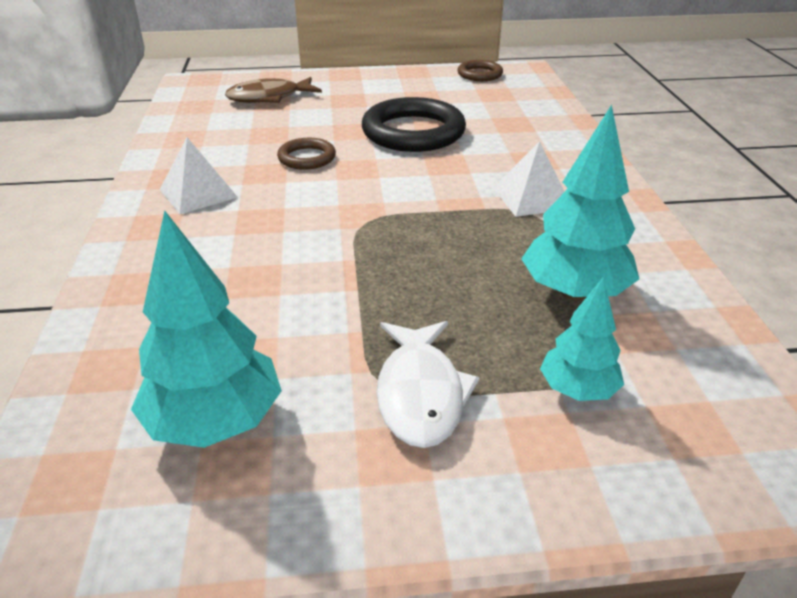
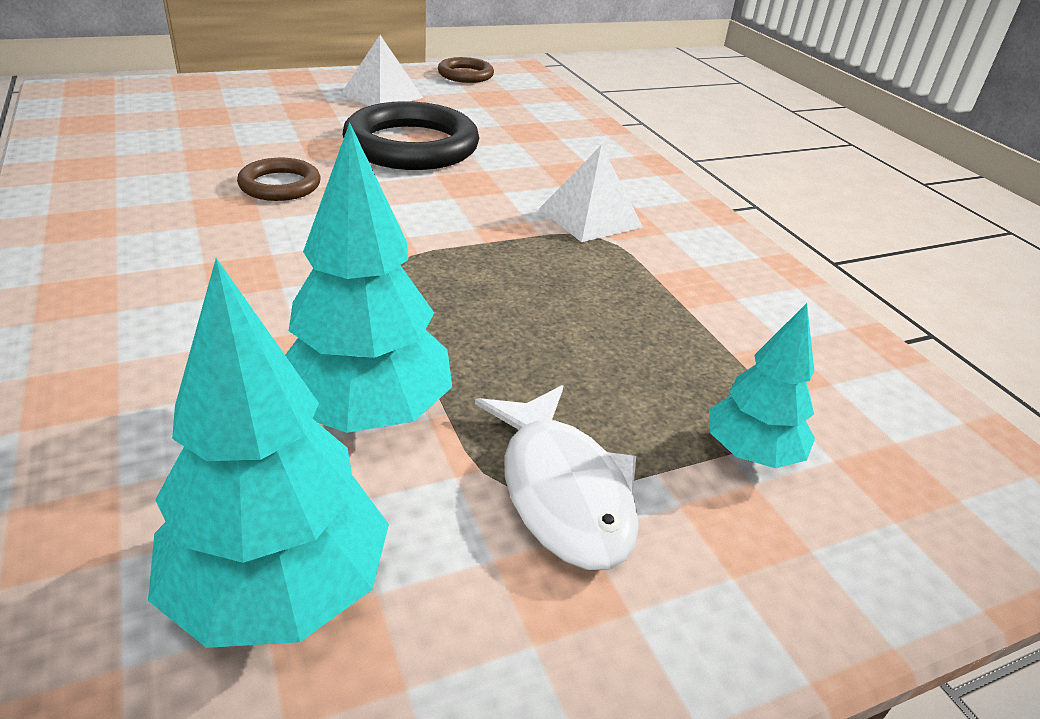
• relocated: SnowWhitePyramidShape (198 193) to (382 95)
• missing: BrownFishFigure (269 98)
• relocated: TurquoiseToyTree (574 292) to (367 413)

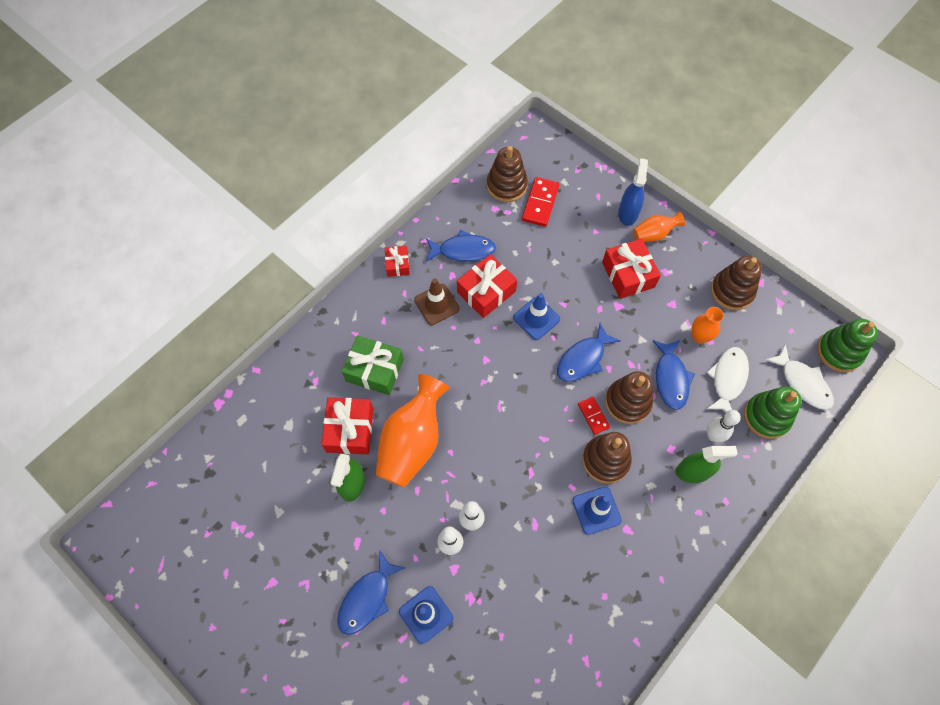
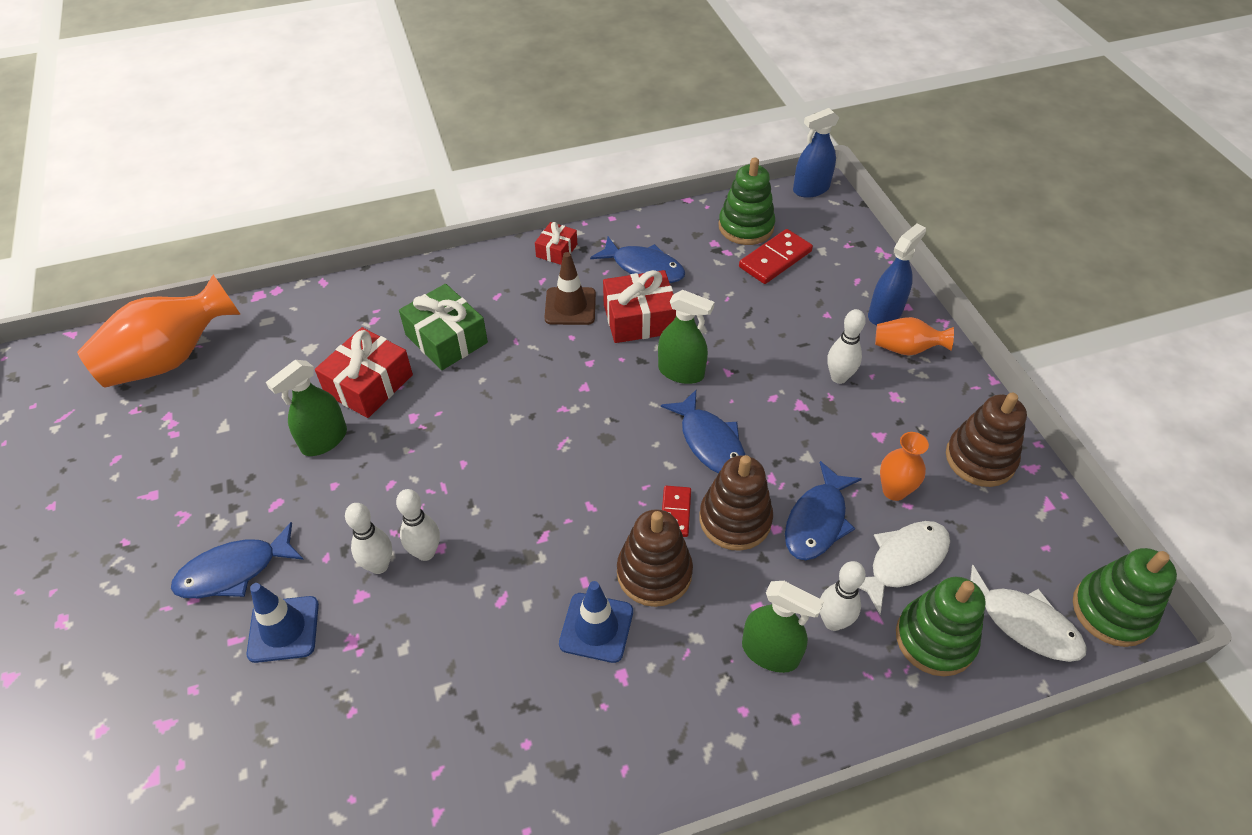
• relocated: OrangeVase (412 442) to (170 359)
• colour: BrownStackingToy (506 185) to GreenStackingToy (746 227)
• exchanged: BlueRoadCone (536 318) to GreenSprayCleaner (681 372)
• spun: BlueFishFigure (583 359) = (710 442) 105 degrees counterclockwise
• exchanged: RedGift (628 274) to SnowWhiteSkittle (839 377)
• spun: SnowWhiteFishFigure (802 383) = (1023 623) 45 degrees counterclockwise
• appeared: BlueSprayCleaner (811 189)

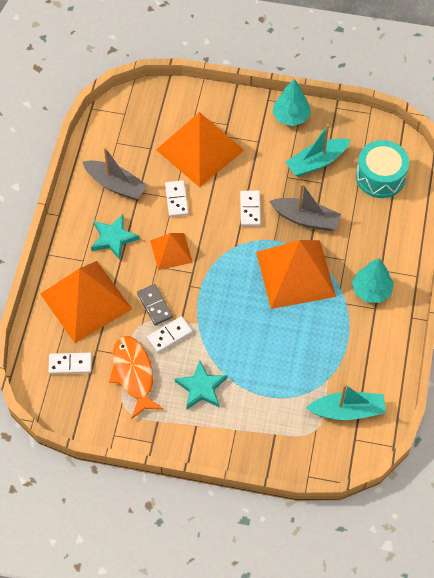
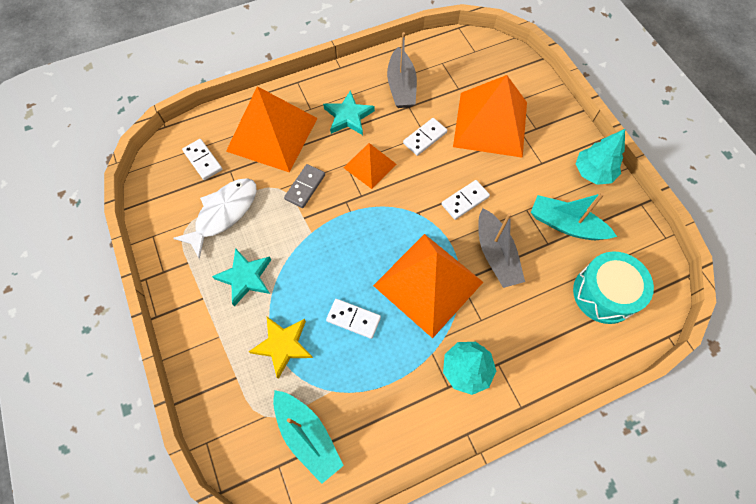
• colour: OrangeFishFigure (133 374) to SnowWhiteFishFigure (223 214)
• relocated: SnowWhiteDominoPiece (169 335) to (353 319)
• appeared: GoldenFivePointedStar (283 345)

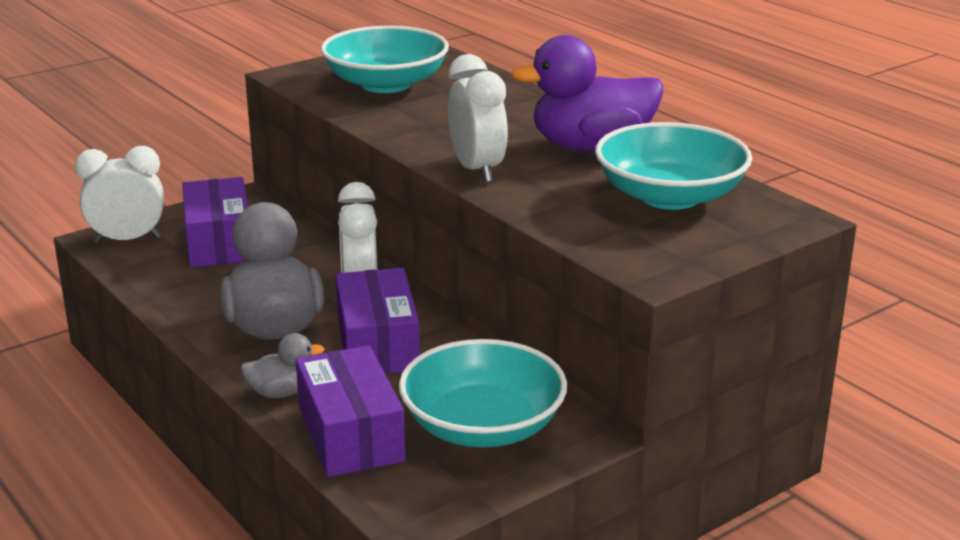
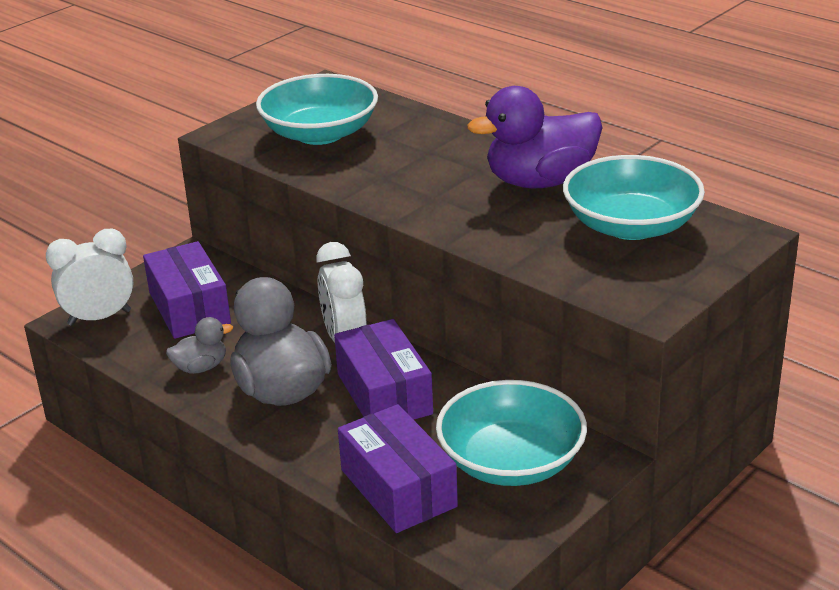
• relocated: GreyDuck (281 392) to (201 367)
• missing: SnowWhiteClock (477 170)

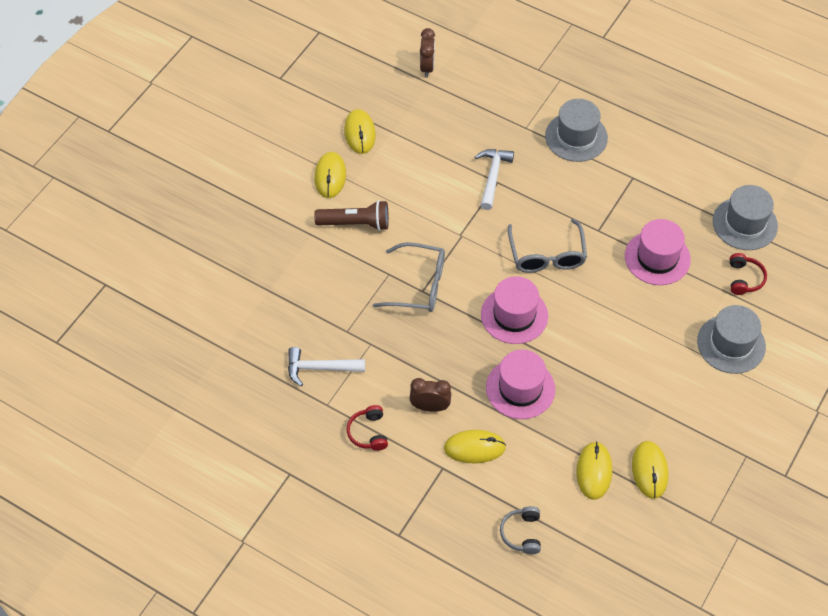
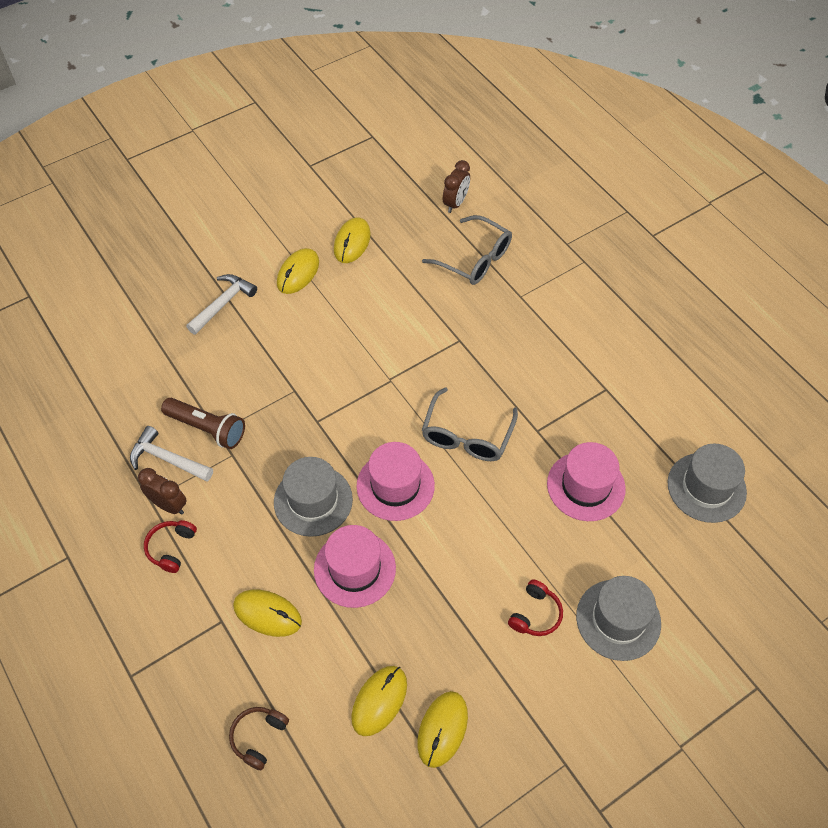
• relocated: BrownPocketTorch (355 223) to (207 429)
• relocated: GreySpectacles (418 285) to (474 259)
• relocated: BrownClock (430 407) to (169 505)
• relocated: SnowWhiteCarpenter'sHammer (492 176) to (223 303)
• colour: GreyOverEarHeadphones (522 533) to BrownOverEarHeadphones (258 737)
• relocated: GreyTallHat (576 137) to (313 500)
• relocated: RedOverEarHeadphones (744 279) to (535 614)

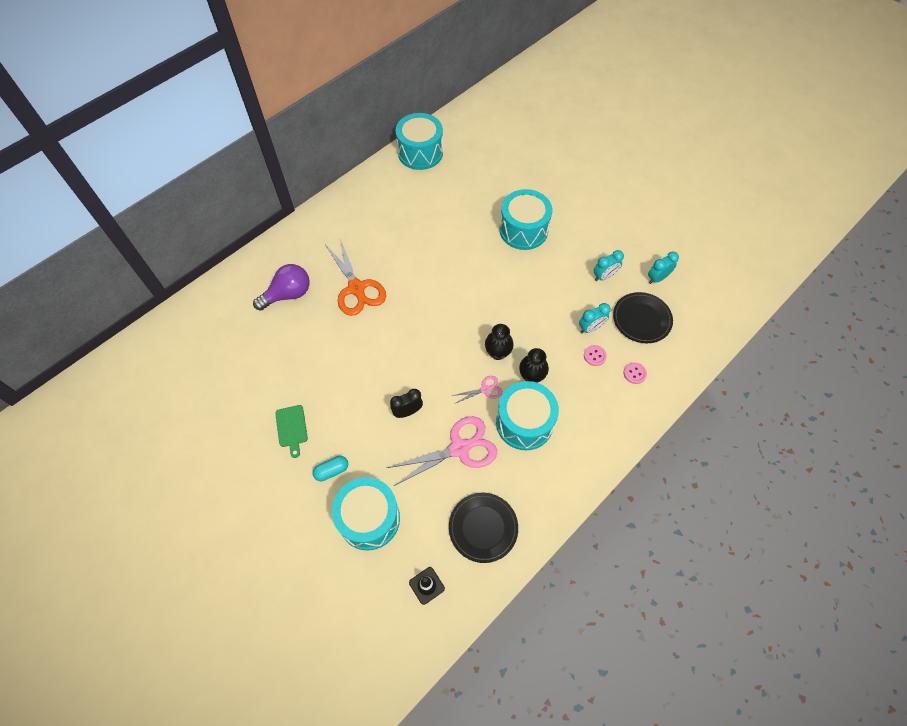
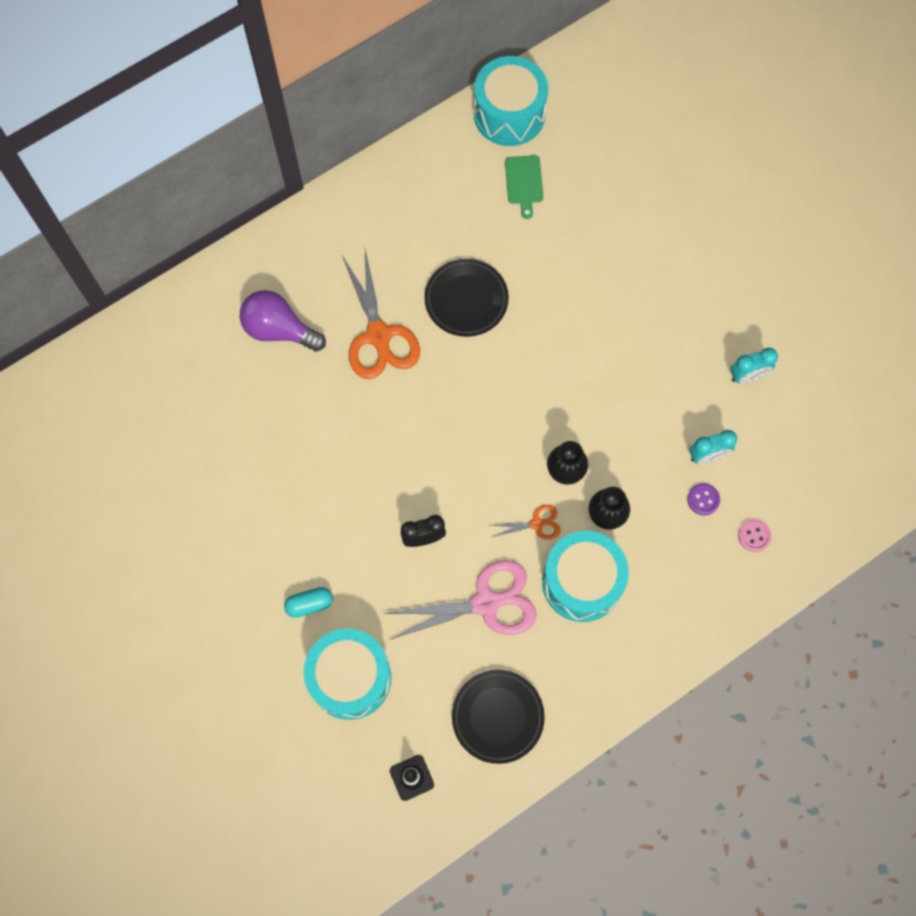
• spun: VioletBulb (288 294) = (279 329) 135 degrees counterclockwise
• relocated: GreenChoppingBoard (291 428) to (524 183)
• colour: PinkPairOfScissors (485 389) to OrangePairOfScissors (537 524)
• missing: TurquoiseToyDrum (523 230)
• colour: PinkButton (594 356) to VioletButton (703 499)
• relocated: JetBlackPlate (641 319) to (466 300)
• missing: TurquoiseClock (657 278)

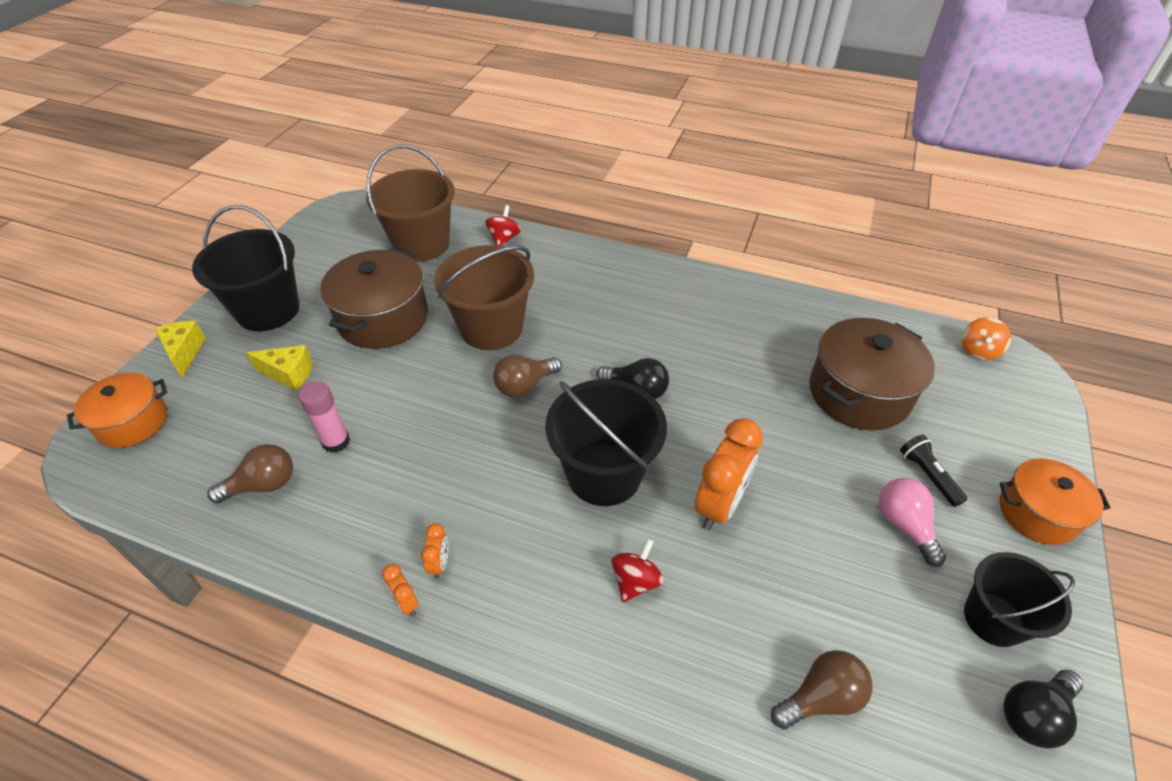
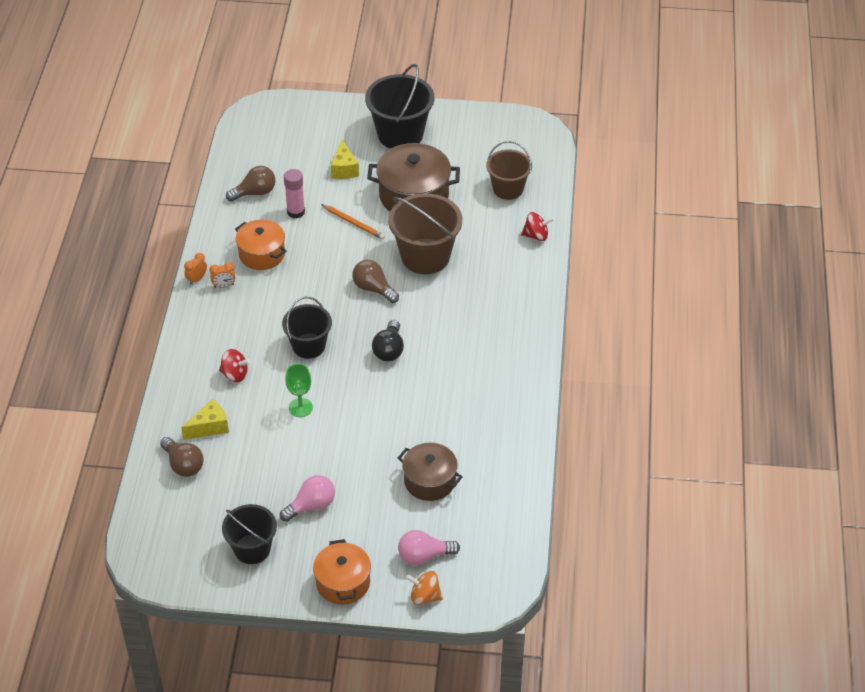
• relocated: OrangeStockpot (132 422) to (262 254)
• relocated: GoldenPieceOfCheese (184 352) to (209 427)
• spun: BrownBulb (263 485) = (255 193) 75 degrees counterclockwise
• size: BrownPail (421 244) = (508 189) x0.64
• size: JetBlackPail (604 474) = (309 346) x0.64
• exchanged: OrangeClock (719 505) to GreenChalice (300 407)
• size: BrownStockpot (859 393) = (429 481) x0.64
• missing: JetBlackPocketTorch (928 476)
• relocated: OrangeSpinningTop (978 351) to (424 596)
• missing: JetBlackBulb (1033 714)
• appeared: OrangeLeadPencil (353 223)
• appeared: PinkBulb (424 556)

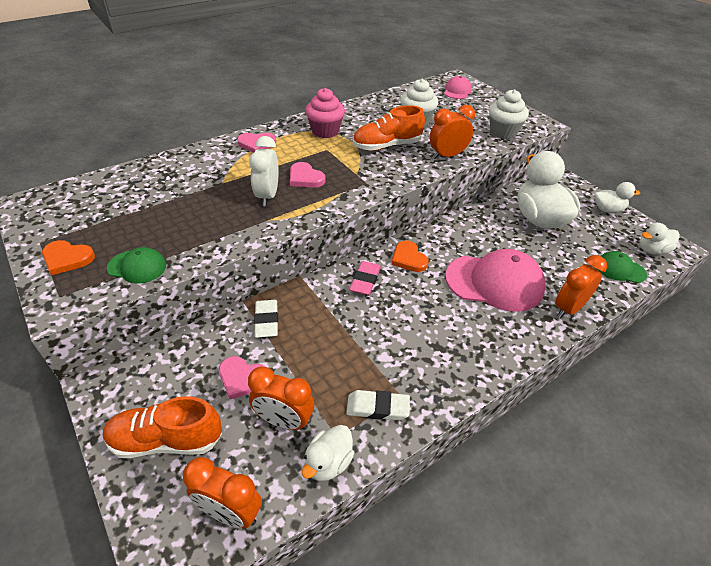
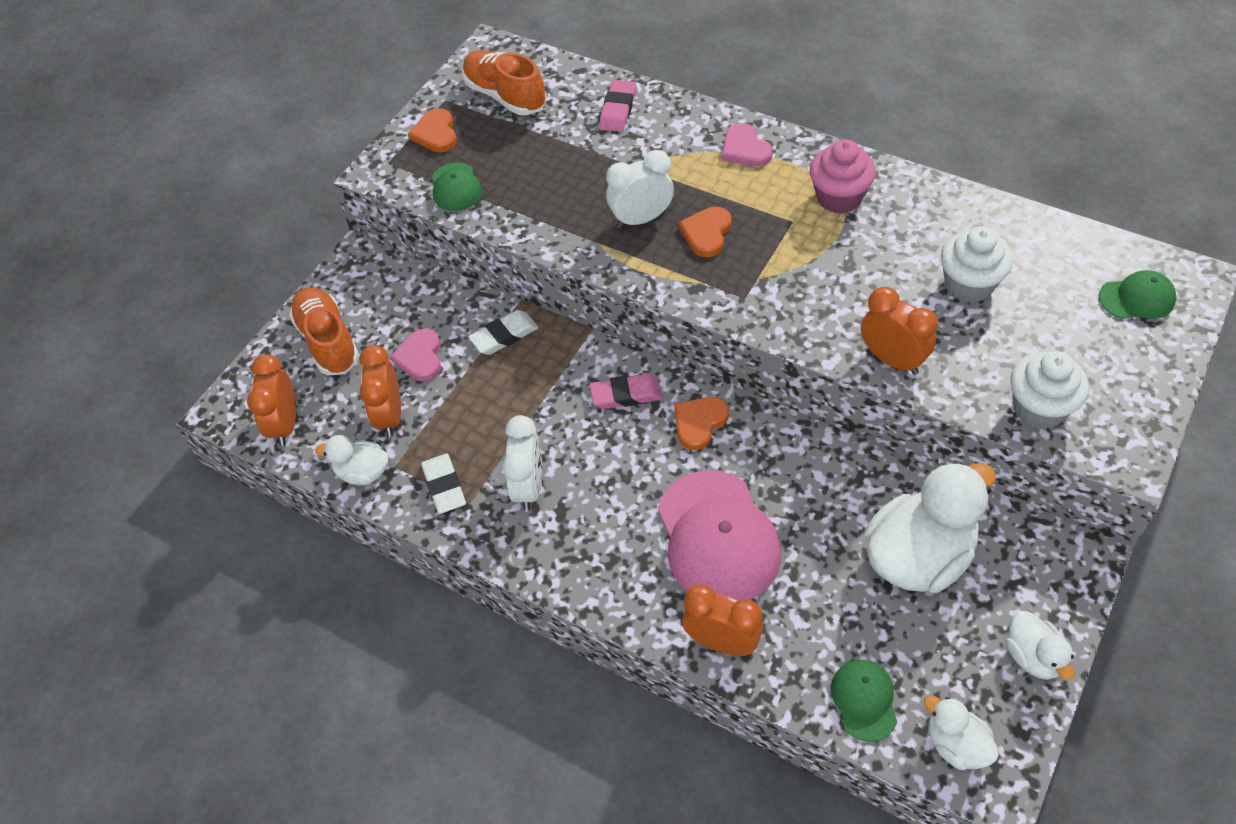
• colour: PinkHeart (305 178) to OrangeHeart (706 233)
• relocated: OrangeShoe (387 146) to (505 96)
• colour: PinkBaseballCap (457 91) to GreenBaseballCap (1137 298)
• appeared: SnowWhiteClock (529 487)
• appeared: PinkEraser (618 110)

